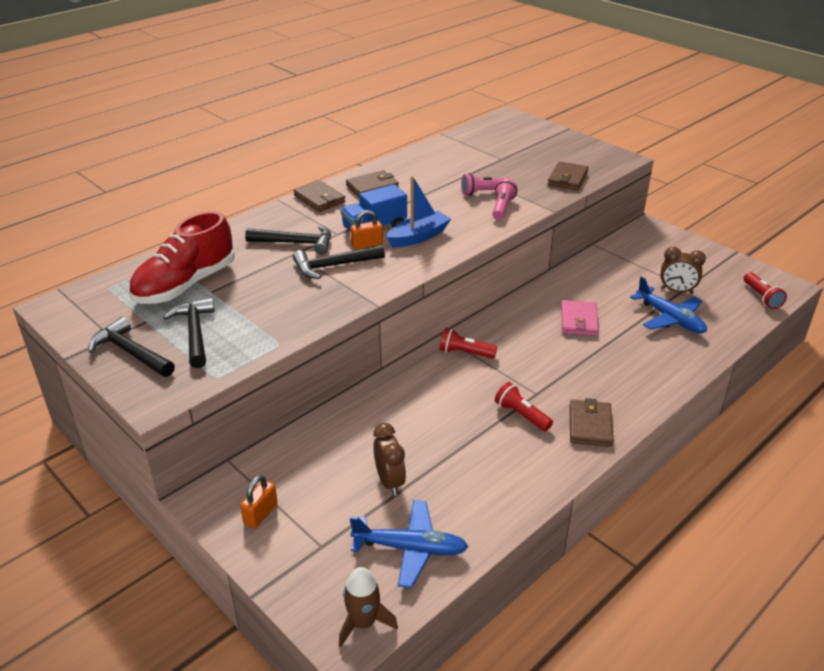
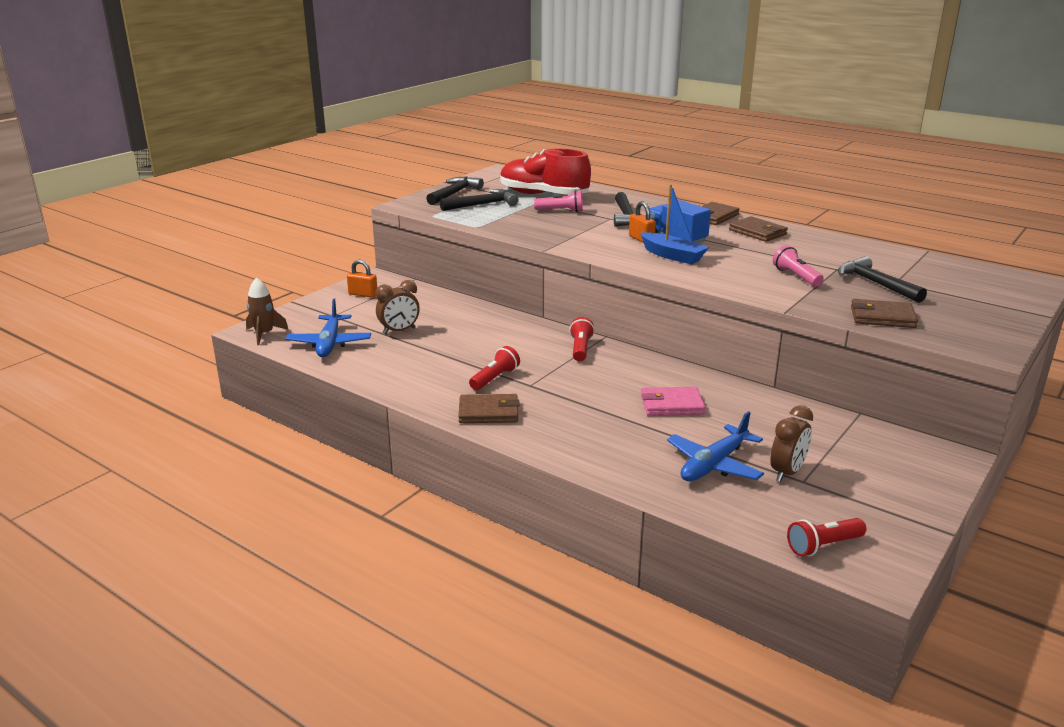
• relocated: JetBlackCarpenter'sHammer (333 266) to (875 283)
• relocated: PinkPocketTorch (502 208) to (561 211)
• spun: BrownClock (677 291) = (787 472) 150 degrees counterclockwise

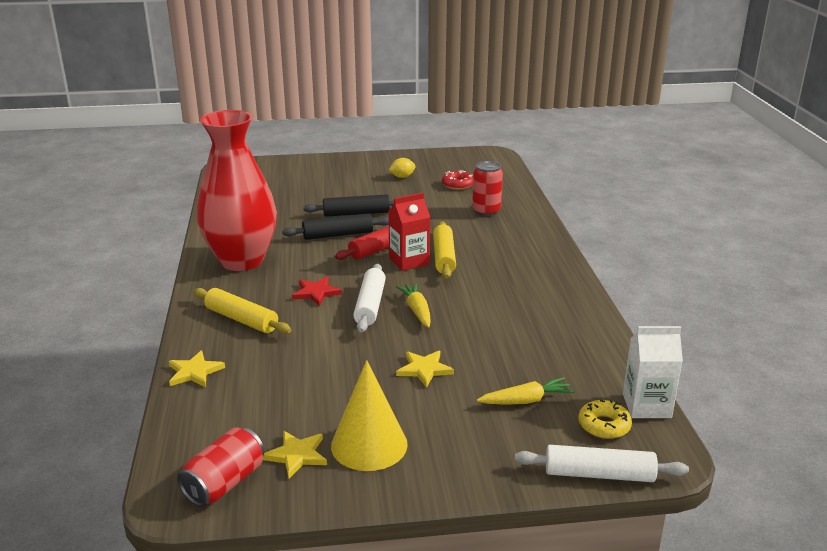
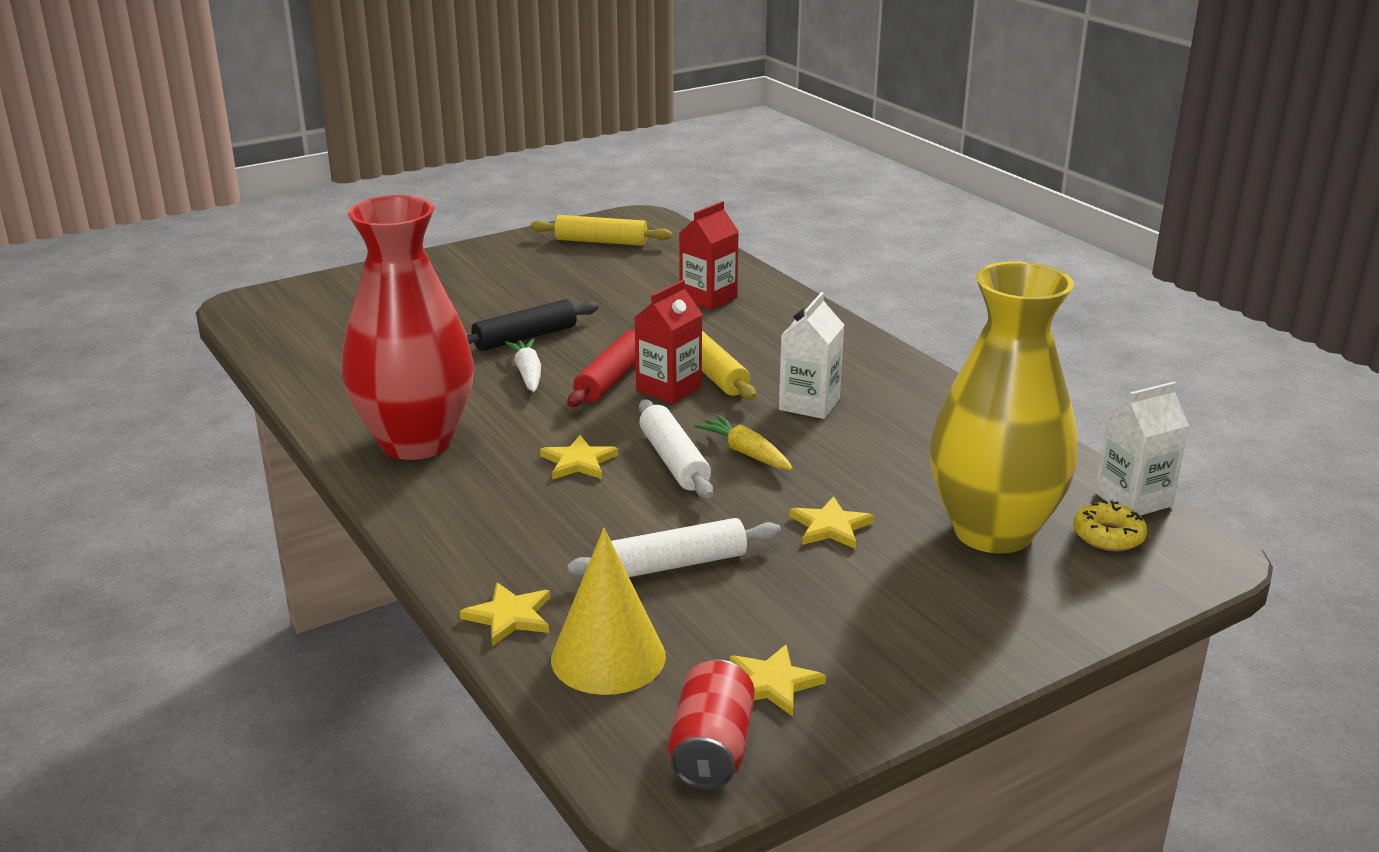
• relocated: GoldenPastryRoller (241 319) to (601 242)
• exchanged: JetBlackPastryRoller (338 235) to SnowWhiteRootVegetable (528 373)
• colour: RedFivePointedStar (316 292) to GoldenFivePointedStar (578 462)
• relocated: GoldenConeShape (369 445) to (608 657)
• missing: GoldenToyLemon (402 177)
• missing: RedGlazedDonut (457 185)
• exchanged: RedCan (486 211) to RedMilkCarton (708 298)
• exchanged: GoldenRootVegetable (526 400) to GoldenVase (993 531)
• relocated: SnowWhitePastryRoller (599 474) to (675 564)
• appeared: SnowWhiteMilkCarton (809 404)

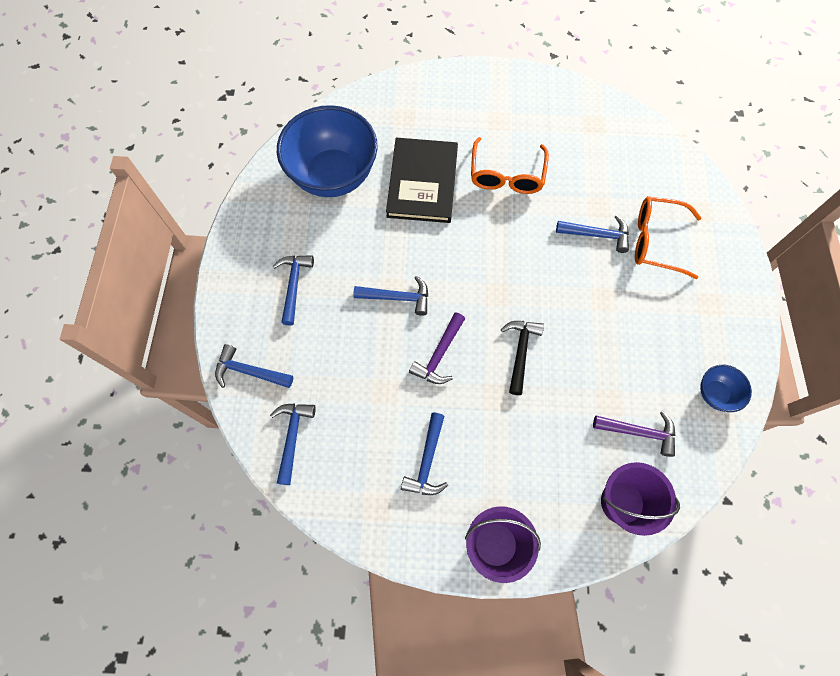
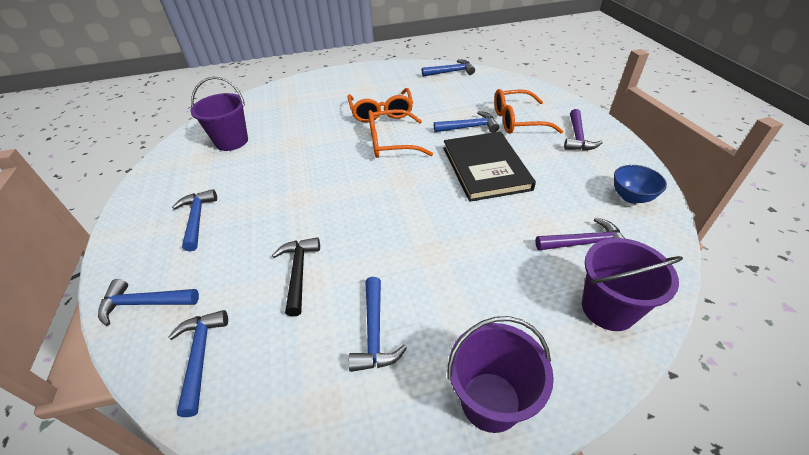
• exchanged: BlueDeepDish (333 175) to VioletPail (231 141)
• relocated: BlueCarpenter'sHammer (397 297) to (450 72)
• relocated: JetBlackBook (422 182) to (485 168)
• relocated: VioletCarpenter'sHammer (439 354) to (577 137)
• relocated: JetBlackCarpenter'sHammer (520 352) to (298 272)
• appeared: OrangeSpectacles (390 143)

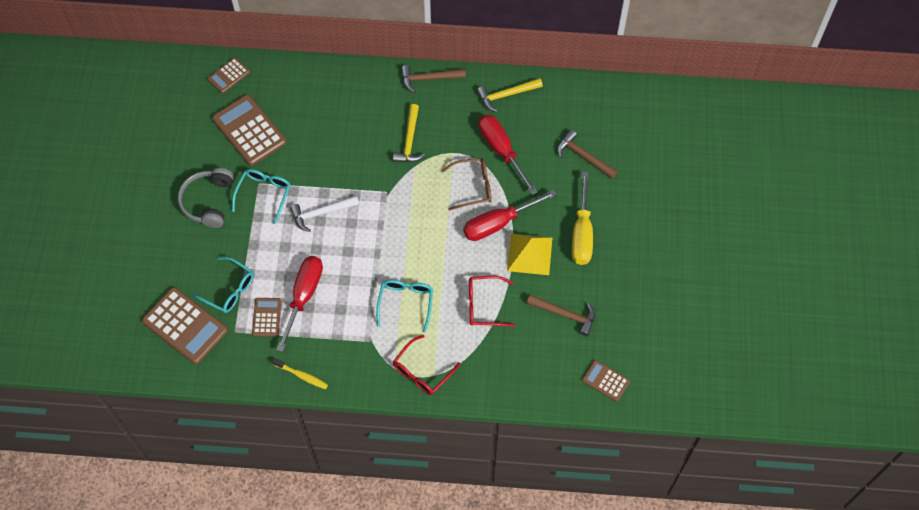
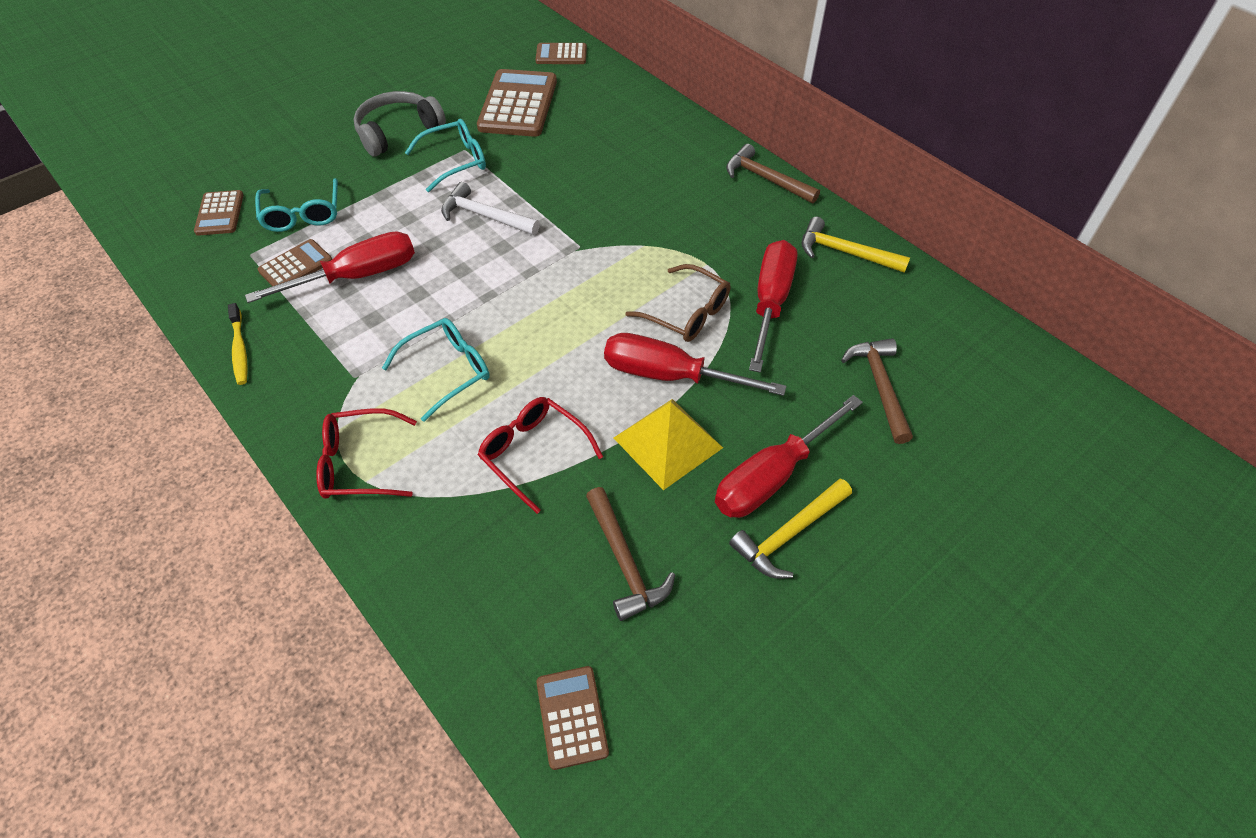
• size: BrownPocketCalculator (185 326) = (220 213) x0.54
• relocated: GoldenCarpenter'sHammer (409 140) to (789 534)
• colour: GoldenFlatScrewdriver (582 233) to RedFlatScrewdriver (772 475)

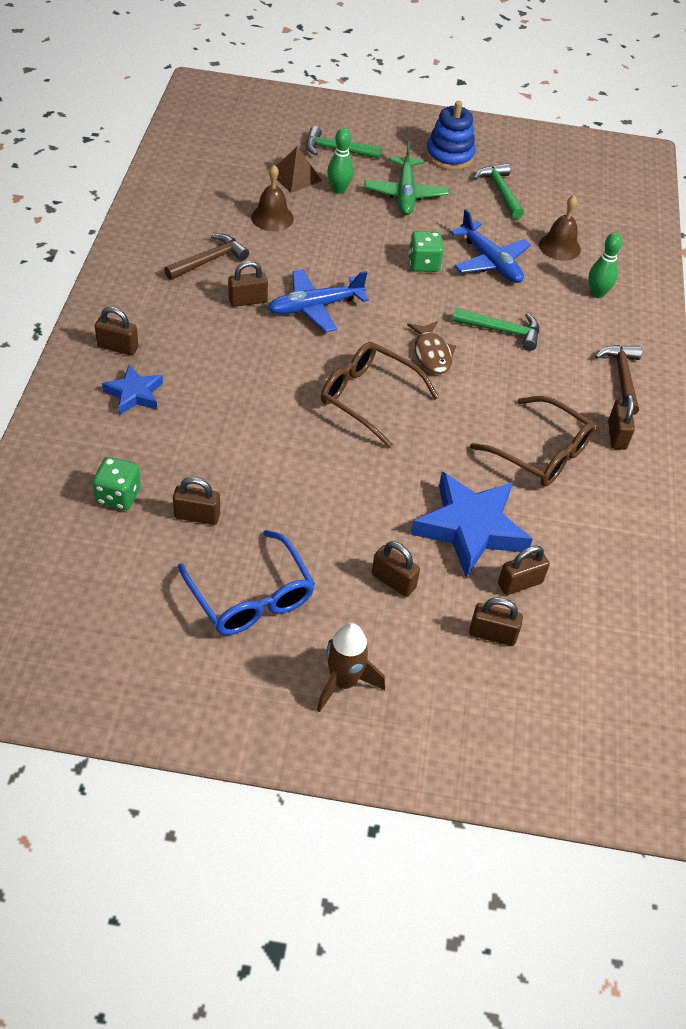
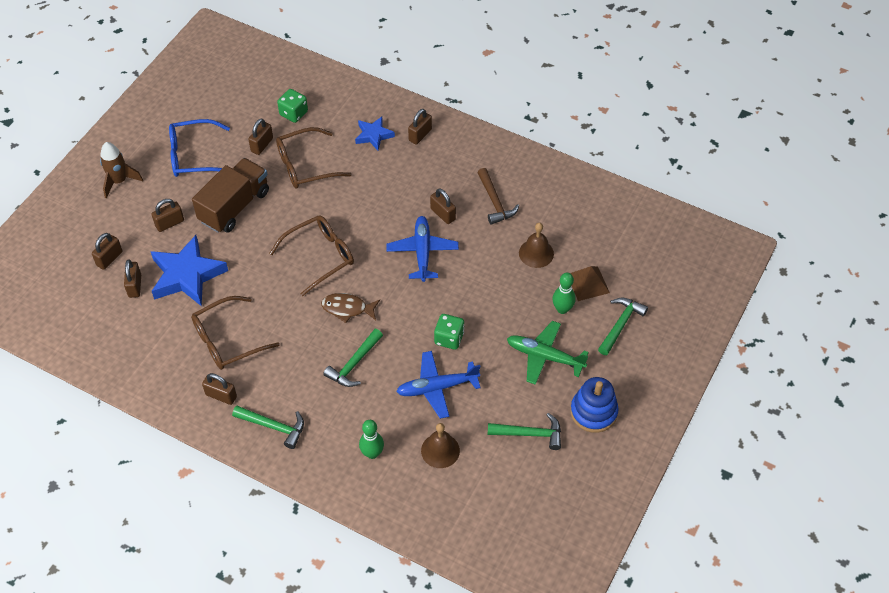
• spun: BrownPadlock (248 301) = (443 214) 45 degrees counterclockwise
• colour: BrownCarpenter'sHammer (622 378) to GreenCarpenter'sHammer (273 426)
• appeared: BrownTruck (234 206)
• appeared: BrownSpectacles (306 165)

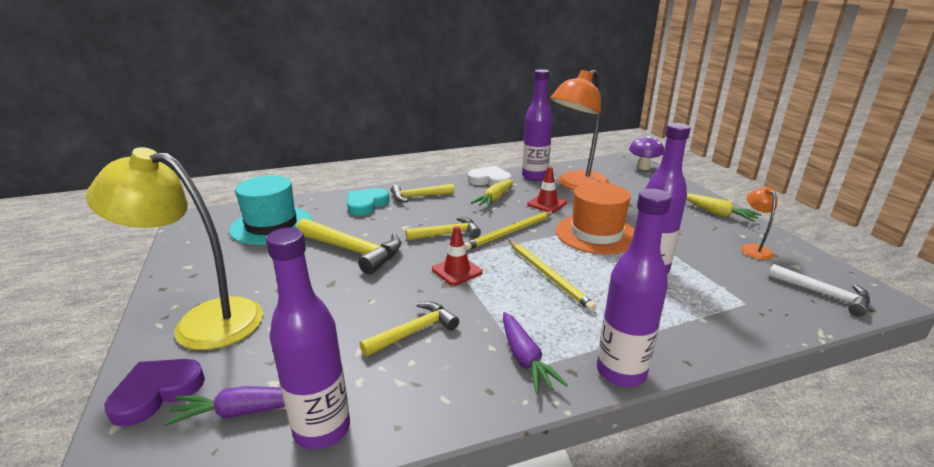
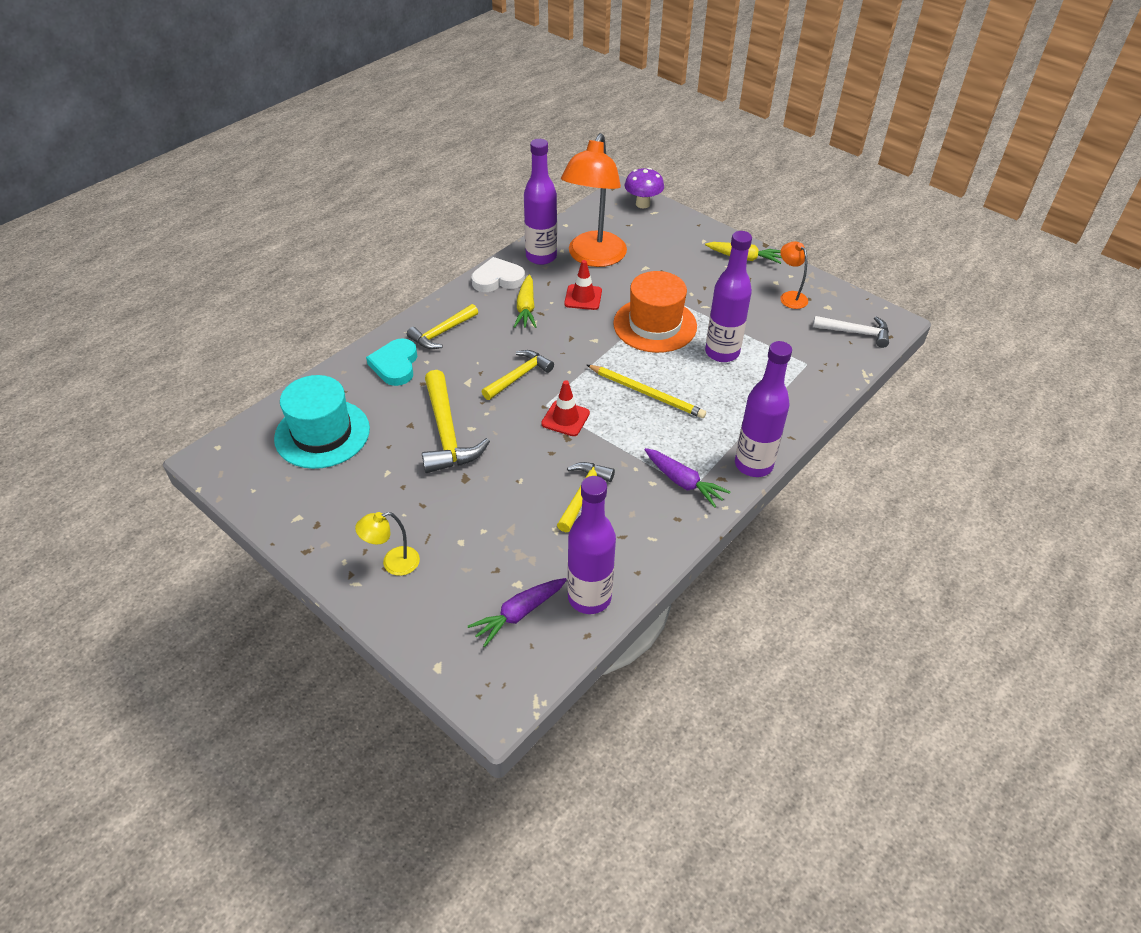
• size: GoldenLamp (203 321) = (393 563) x0.45
• missing: VioletHeart (156 392)
• spun: GoldenCarpenter'sHammer (353 251) = (446 433) 75 degrees clockwise
• missing: GoldenLeadPencil (509 232)

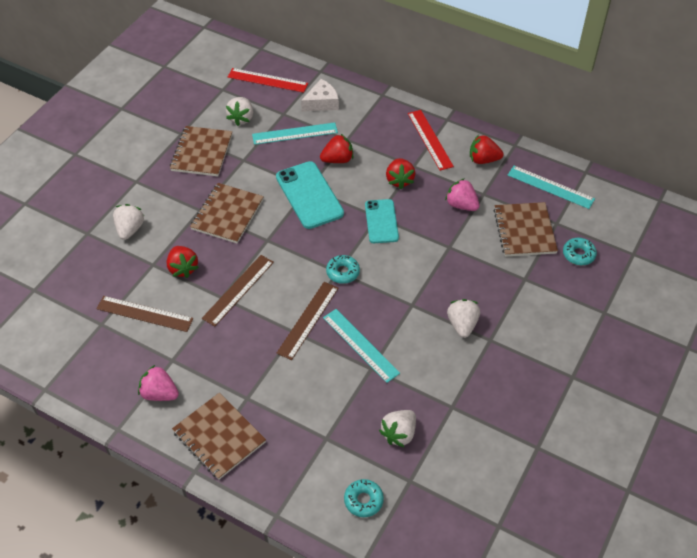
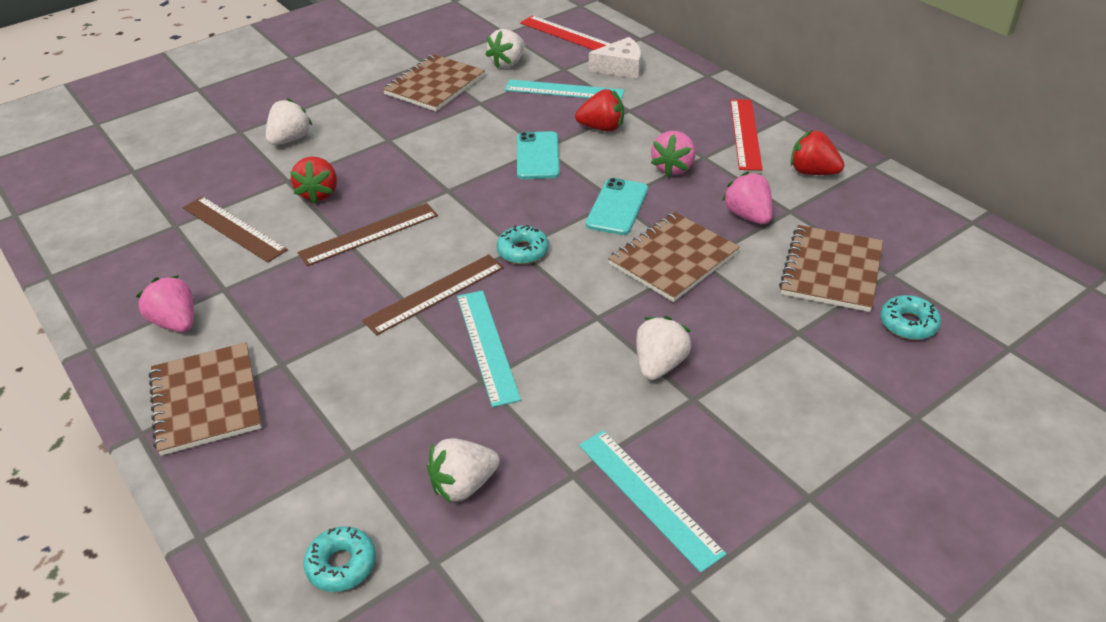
• relocated: BrownNotebook (227 214) to (673 259)
• size: TurquoisePhone (309 195) = (537 156) x0.66
• colour: RedStrawberry (399 180) to PinkStrawberry (673 168)
• relocated: TurquoiseMeasuringStick (550 187) to (649 497)

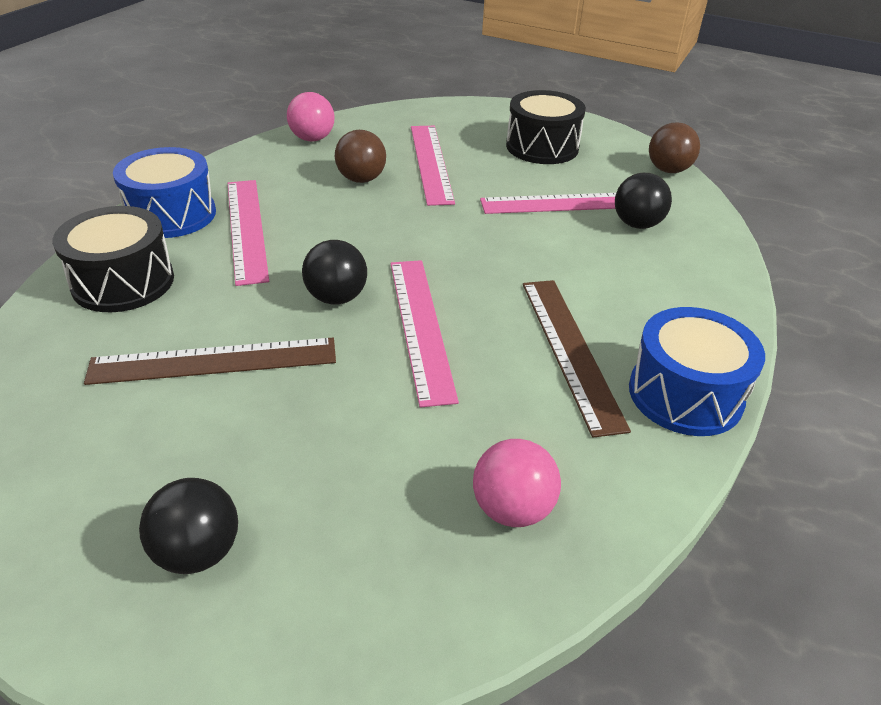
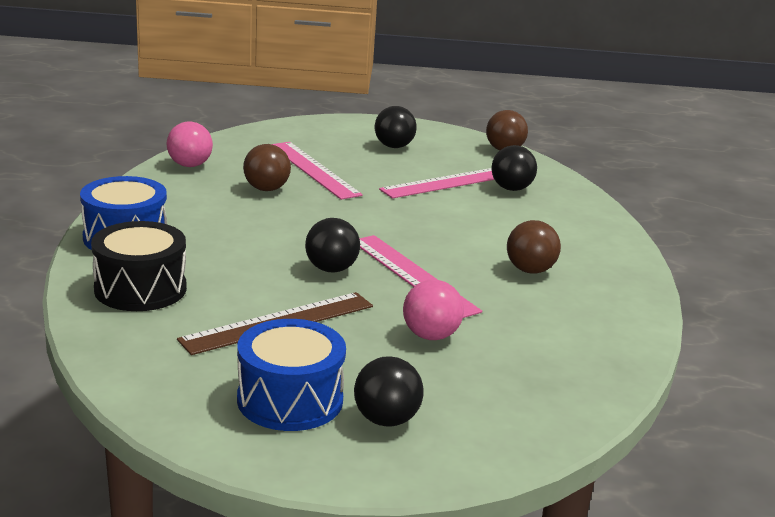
• missing: PinkMeasuringStick (246 229)
• relocated: PinkSphere (512 509) to (430 336)
• exchanged: JetBlackToyDrum (542 147) to JetBlackSphere (394 146)
• exchanged: BrownMeasuringStick (570 350) to BrownSphere (530 270)
• relocated: BlueToyDrum (685 394) to (290 400)

